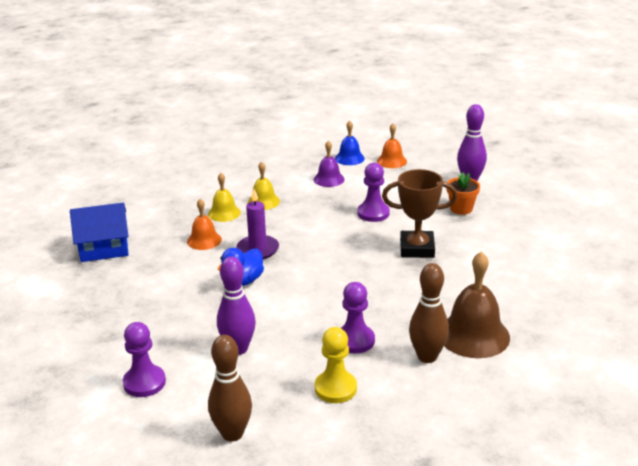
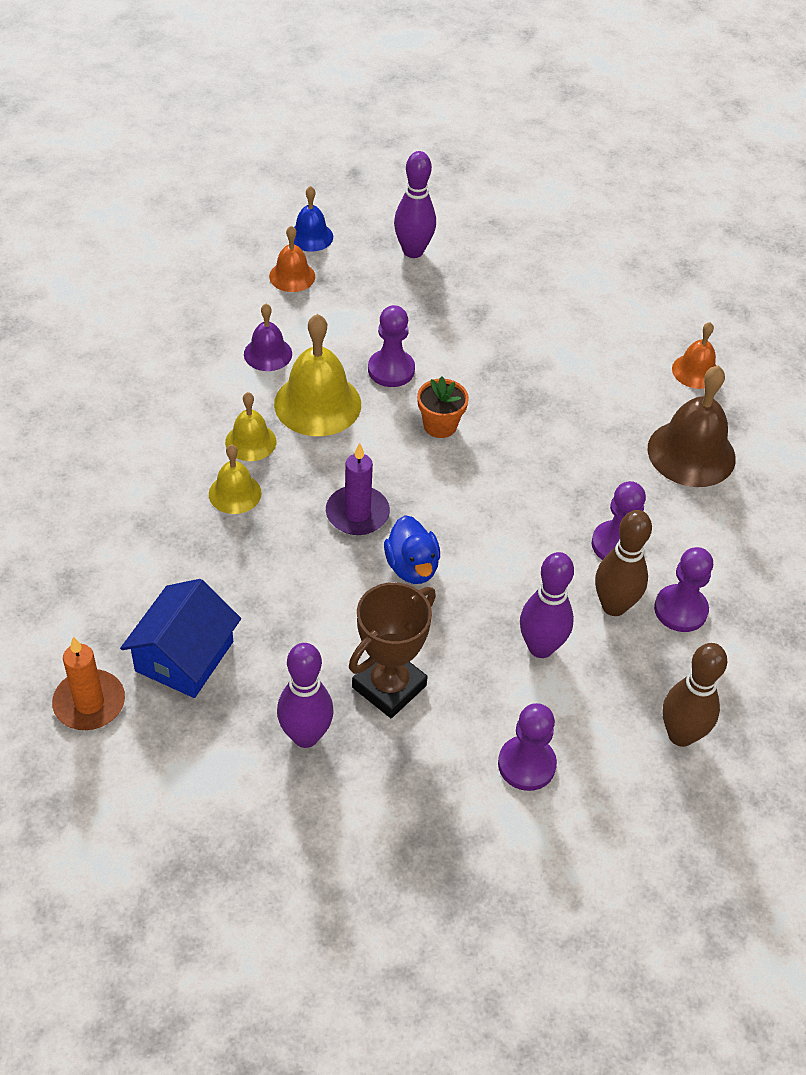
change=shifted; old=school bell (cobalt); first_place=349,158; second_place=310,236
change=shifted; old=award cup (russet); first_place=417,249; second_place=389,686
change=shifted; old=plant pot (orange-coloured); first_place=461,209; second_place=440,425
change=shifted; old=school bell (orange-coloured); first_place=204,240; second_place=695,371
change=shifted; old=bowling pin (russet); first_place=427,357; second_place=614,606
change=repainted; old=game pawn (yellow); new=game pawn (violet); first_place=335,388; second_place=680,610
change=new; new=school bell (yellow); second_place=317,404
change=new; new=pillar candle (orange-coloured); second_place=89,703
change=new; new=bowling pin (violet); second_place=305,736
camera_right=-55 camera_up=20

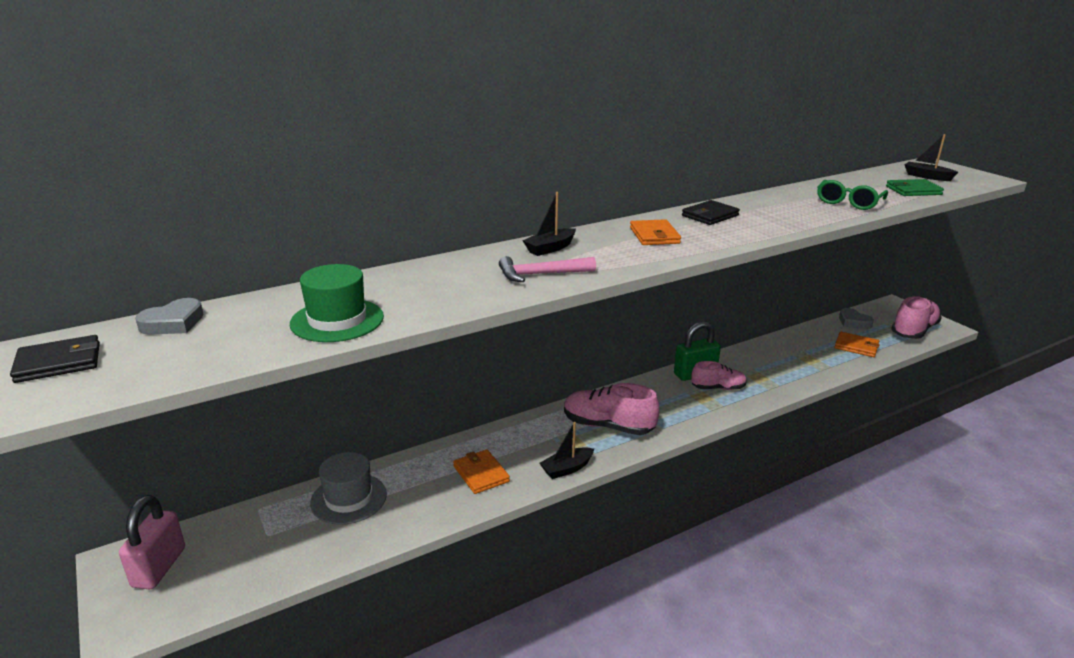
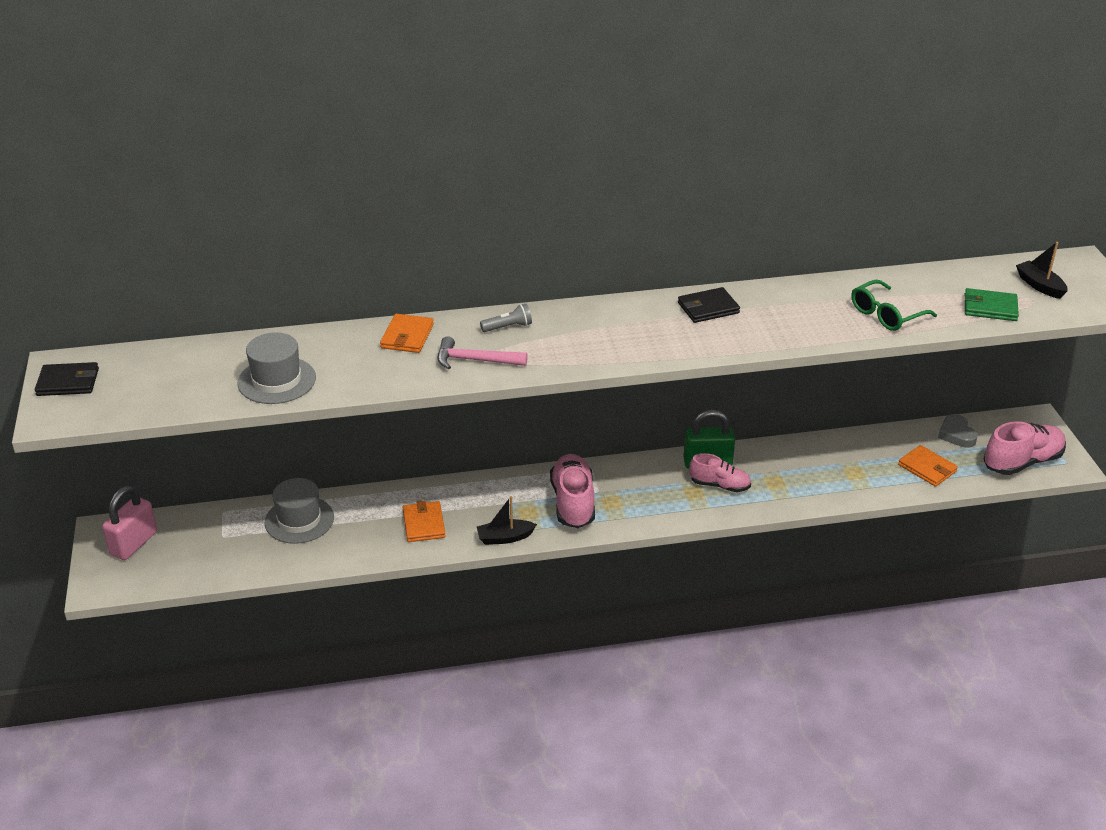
change=swapped; old=boat (black); new=pocket torch (ash-grey); first_place=550,248; second_place=508,327
change=shifted; old=billfold (orange-coloured); first_place=654,235; second_place=407,336
change=repainted; old=top hat (green); new=top hat (ash-grey); first_place=337,320; second_place=277,380
change=gone; old=love heart (ash-grey); first_place=173,323
change=rotated; old=lace-up shoe (pink); first_place=608,426; second_place=573,502; degrees=45
camera_right=20 camera_up=10

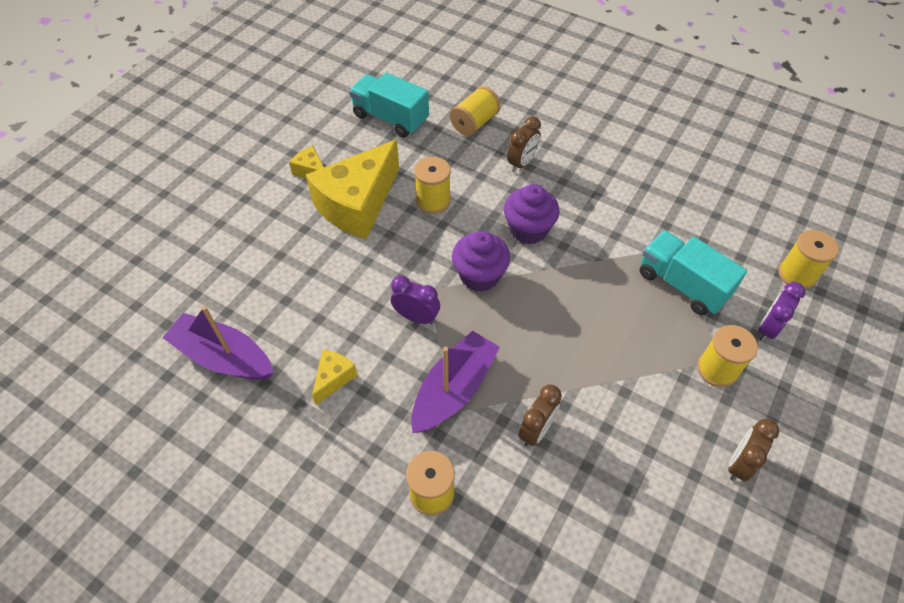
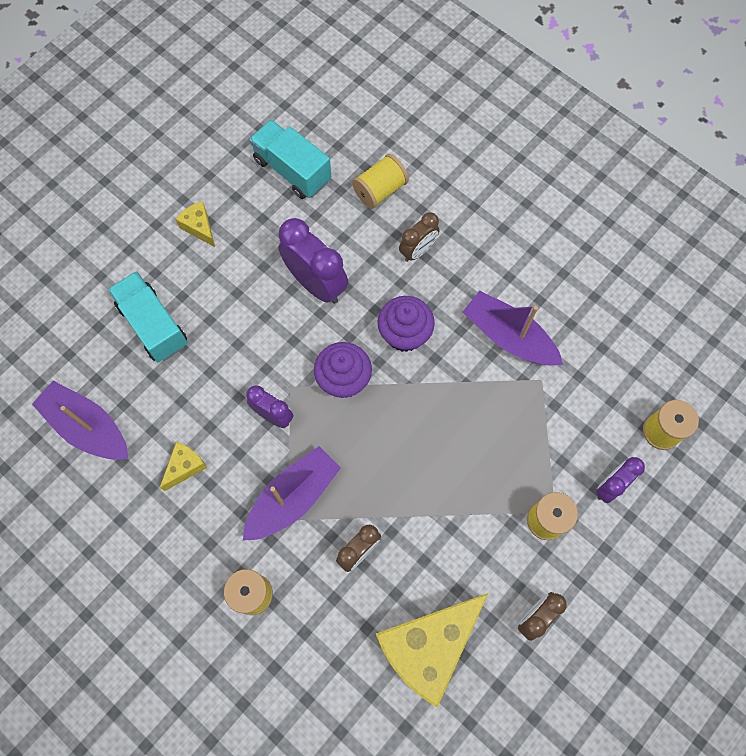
change=shifted; old=cheese wedge (yellow); first_place=358,204; second_place=428,646
change=swapped; old=spool (yellow); new=clock (violet); first_place=433,201; second_place=316,284
change=shifted; old=toy truck (teal); first_place=682,284; second_place=153,325
change=new; new=boat (violet); second_place=508,337
camera_right=10 camera_up=15

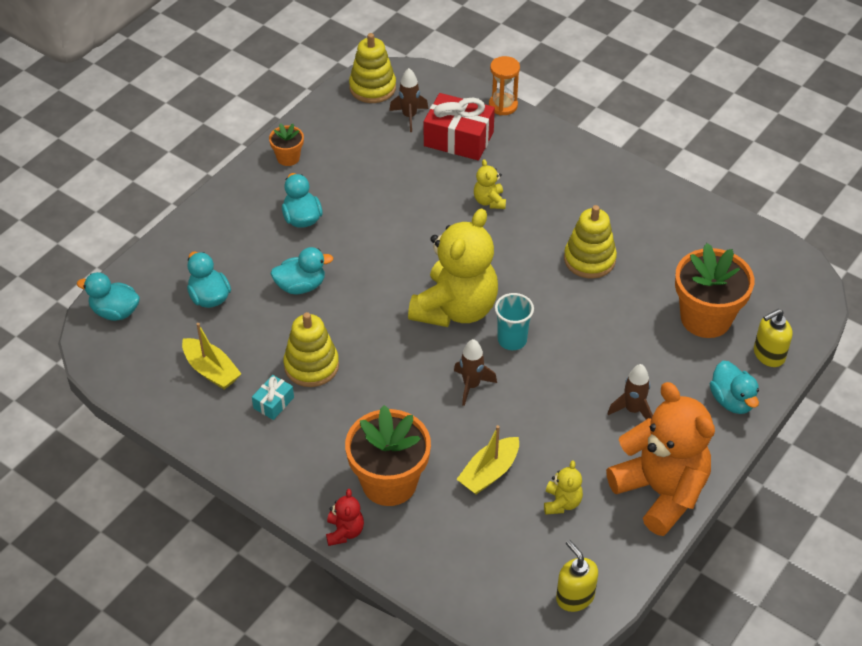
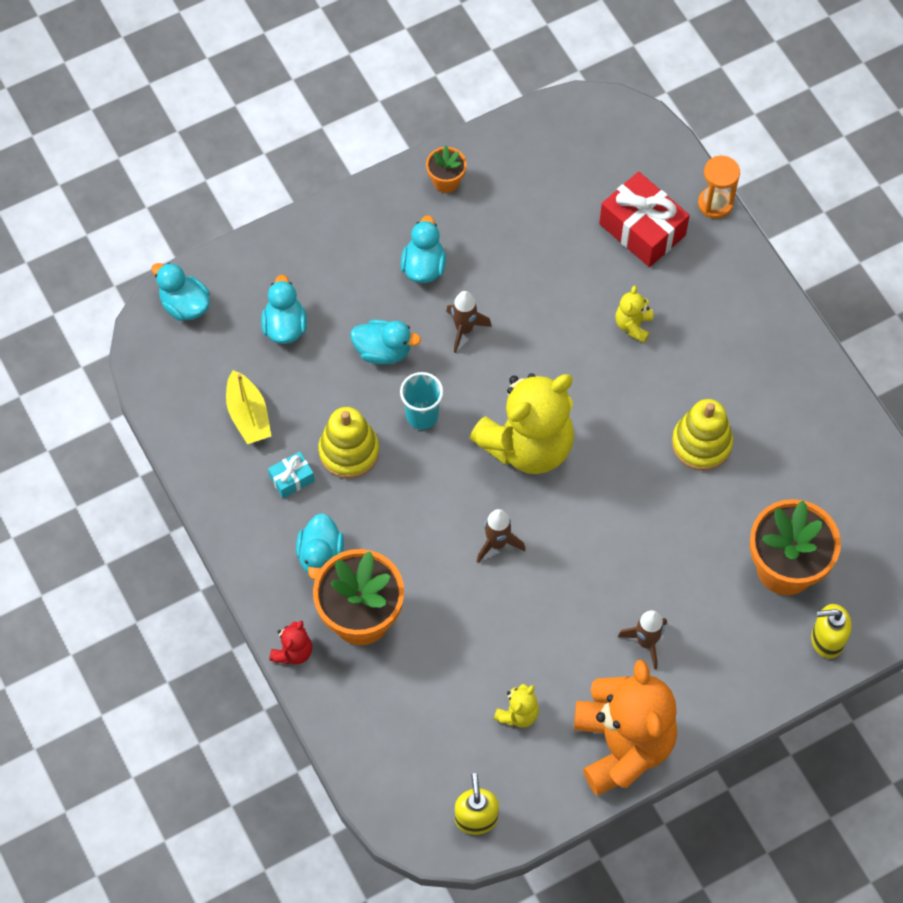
change=gone; old=ring stacker (yellow); first_place=372,88
change=shifted; old=toy rocket (russet); first_place=409,116; second_place=464,329
change=shifted; old=cup (teal); first_place=512,340; second_place=422,415
change=shifted; old=rubber duck (teal); first_place=732,400; second_place=320,556
change=gone; old=boat (yellow); first_place=489,472
camera_right=25 camera_up=15

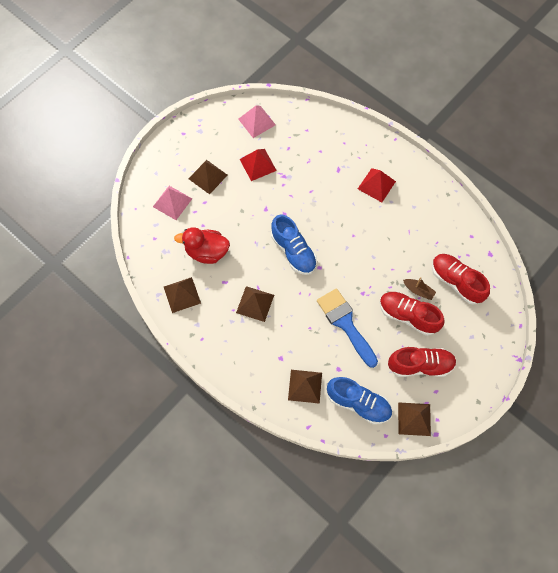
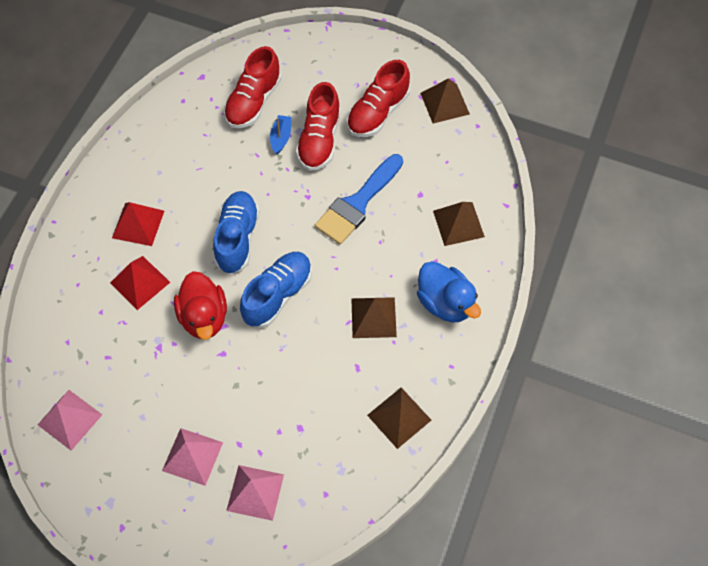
change=shifted; old=pyramid shape (scarlet); first_place=258,164; second_place=140,282
change=repainted; old=pyramid shape (russet); new=pyramid shape (pink); first_place=207,176; second_place=192,456
change=shifted; old=rubber duck (scarlet); first_place=206,252; second_place=204,317
change=repainted; old=boat (russet); new=boat (cobalt); first_place=418,291; second_place=281,137
change=rotated; old=lace-up shoe (scarlet); first_place=420,365; second_place=378,113; degrees=-120
change=shifted; old=lace-up shoe (cobalt); first_place=358,403; second_place=237,238
change=new; new=rubber duck (cobalt); second_place=445,303
camera_right=-110 camera_up=-5

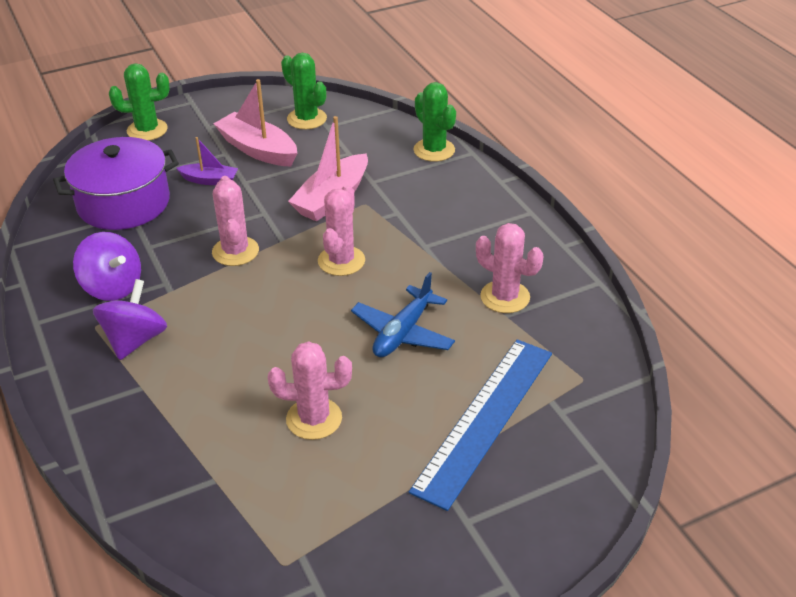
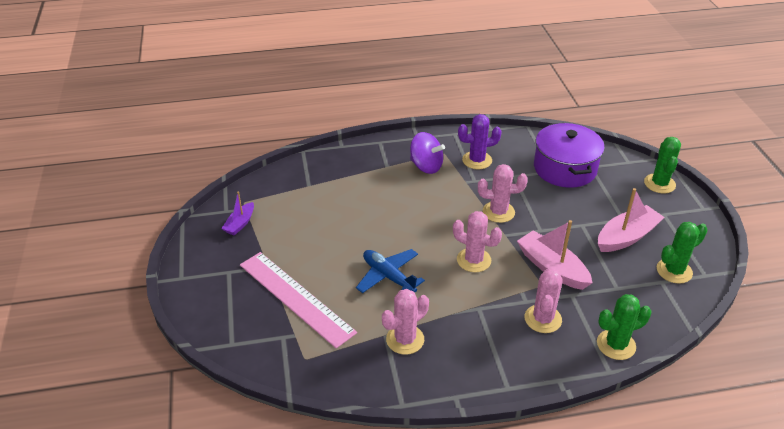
change=shifted; old=boat (violet); first_place=210,180; second_place=240,223
change=swapped; old=spinning top (violet); new=cactus (violet); first_place=112,287; second_place=477,160
change=repainted; old=measuring stick (cobalt); new=measuring stick (pink); first_place=484,419; second_place=296,298
change=shifted; old=cactus (pink); first_place=314,419; second_place=543,319
camera_right=105 camera_up=0

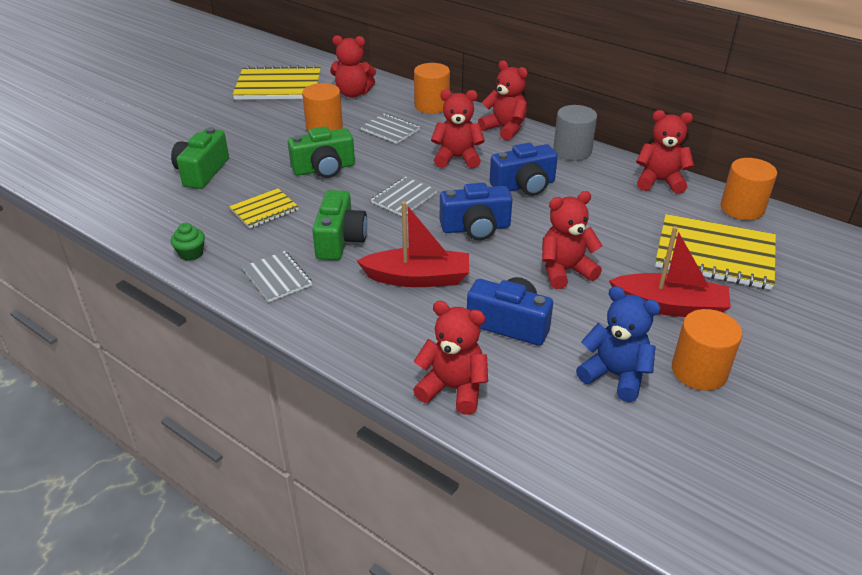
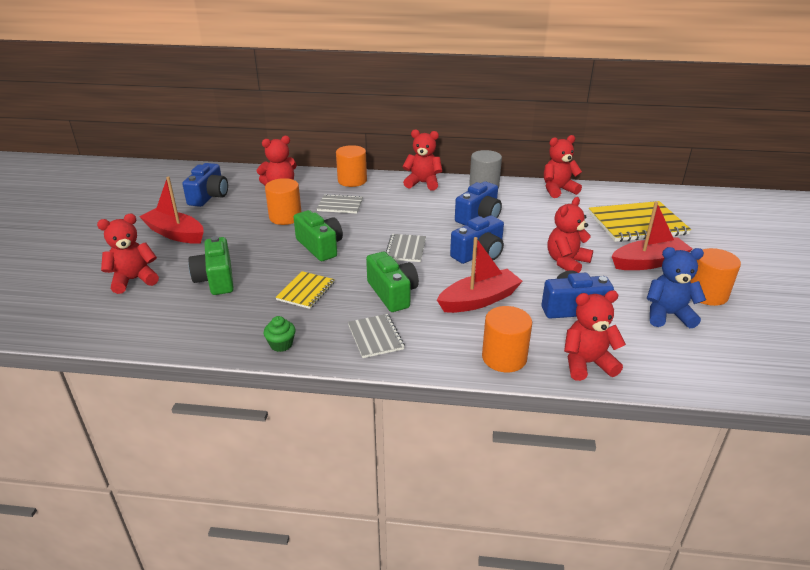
change=swapped; old=notepad (yellow); new=camera (cobalt); first_place=278,86; second_place=209,196
change=shifted; old=teddy (scarlet); first_place=457,158; second_place=134,280
change=rotated; old=camera (green); first_place=324,169; second_place=320,247; degrees=-75
change=shifted; old=cylinder (orange-coloured); first_place=742,208; second_place=504,358
change=rotated; old=notepad (ash-grey); first_place=277,278; second_place=375,337; degrees=45
change=new; new=boat (scarlet); second_place=175,234
camera_right=-30 camera_up=-5

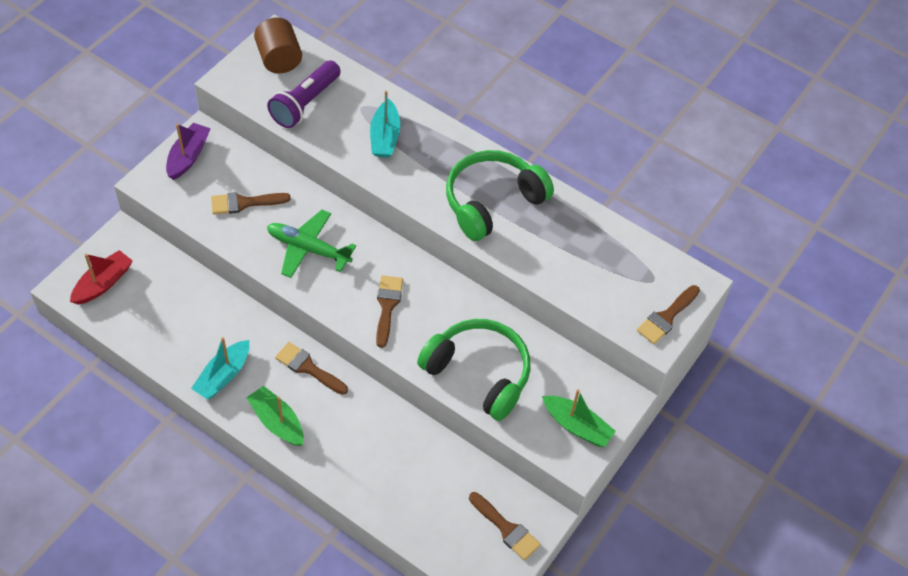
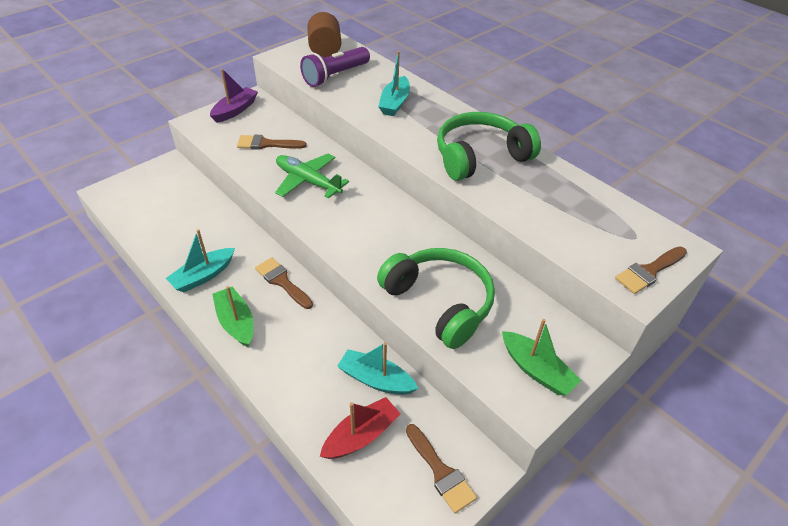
change=shifted; old=boat (scarlet); first_place=103,283; second_place=361,435
change=gone; old=brush (russet); first_place=387,306
change=new; new=boat (teal); second_place=376,379
camera_right=15 camera_up=-10

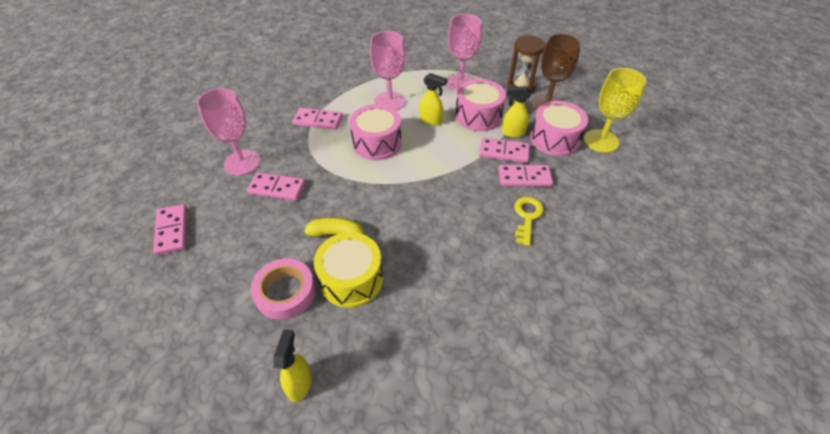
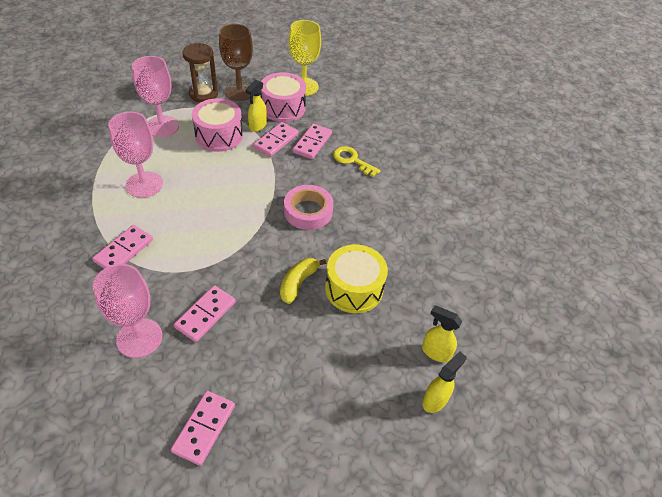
change=shifted; old=sprayer (yellow); first_place=431,121; second_place=435,400
change=gone; old=drum (pink); first_place=377,143
change=rotated; old=domino tile (pink); first_place=172,231; second_place=204,428; degrees=-75
change=shifted; old=sticky tape (pink); first_place=285,292; second_place=308,211
camera_right=-70 camera_up=0

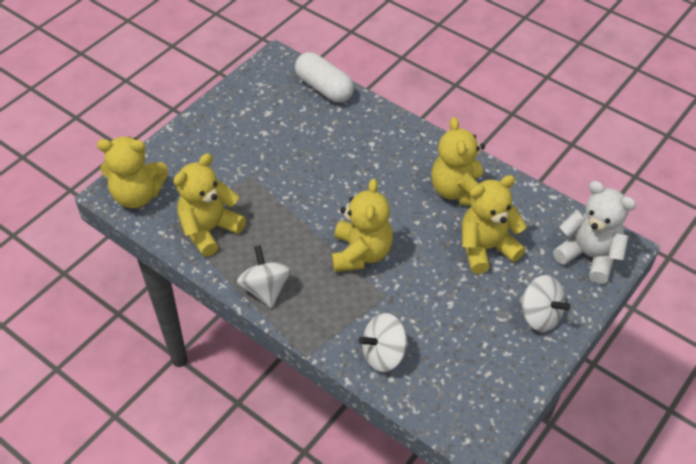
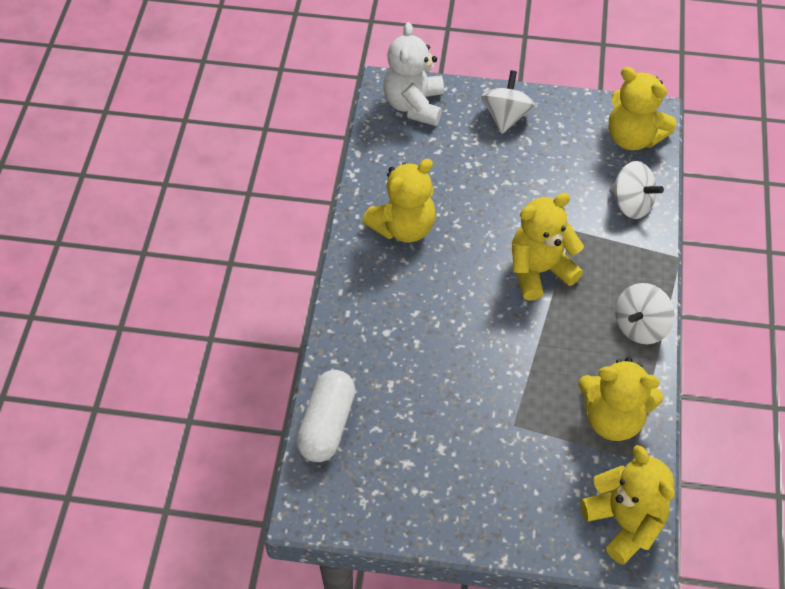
change=shifted; old=teddy (yellow); first_place=486,248; second_place=633,137
camera_right=-120 camera_up=5

